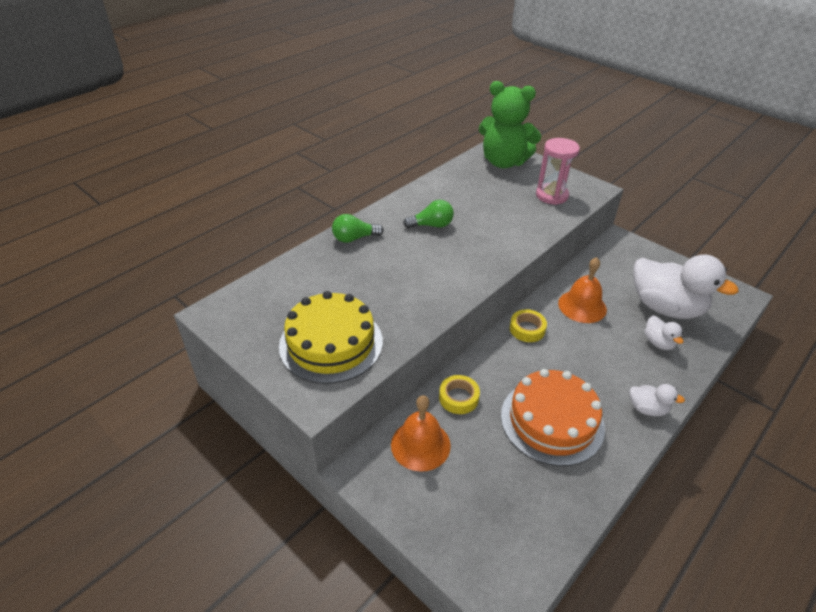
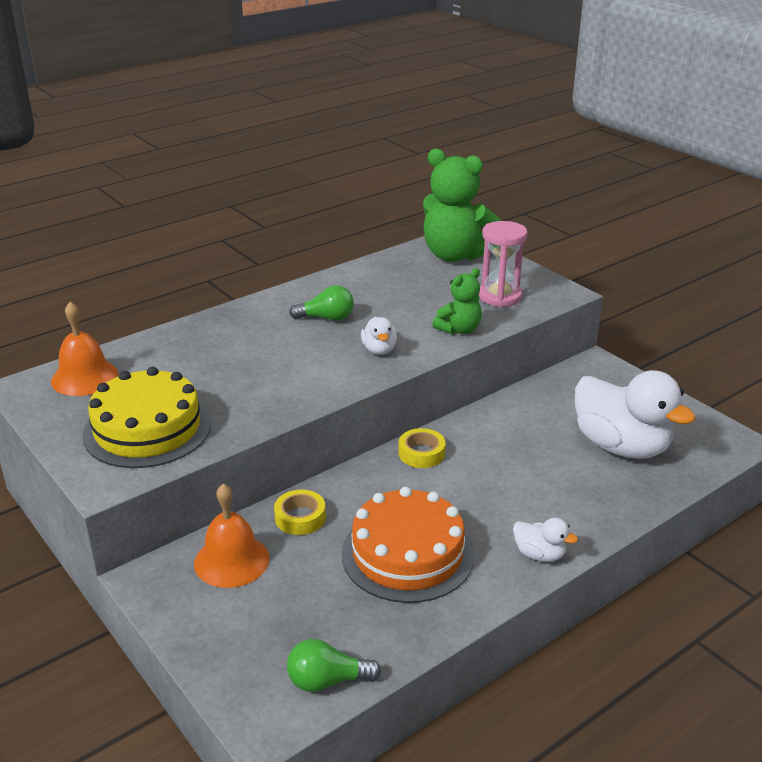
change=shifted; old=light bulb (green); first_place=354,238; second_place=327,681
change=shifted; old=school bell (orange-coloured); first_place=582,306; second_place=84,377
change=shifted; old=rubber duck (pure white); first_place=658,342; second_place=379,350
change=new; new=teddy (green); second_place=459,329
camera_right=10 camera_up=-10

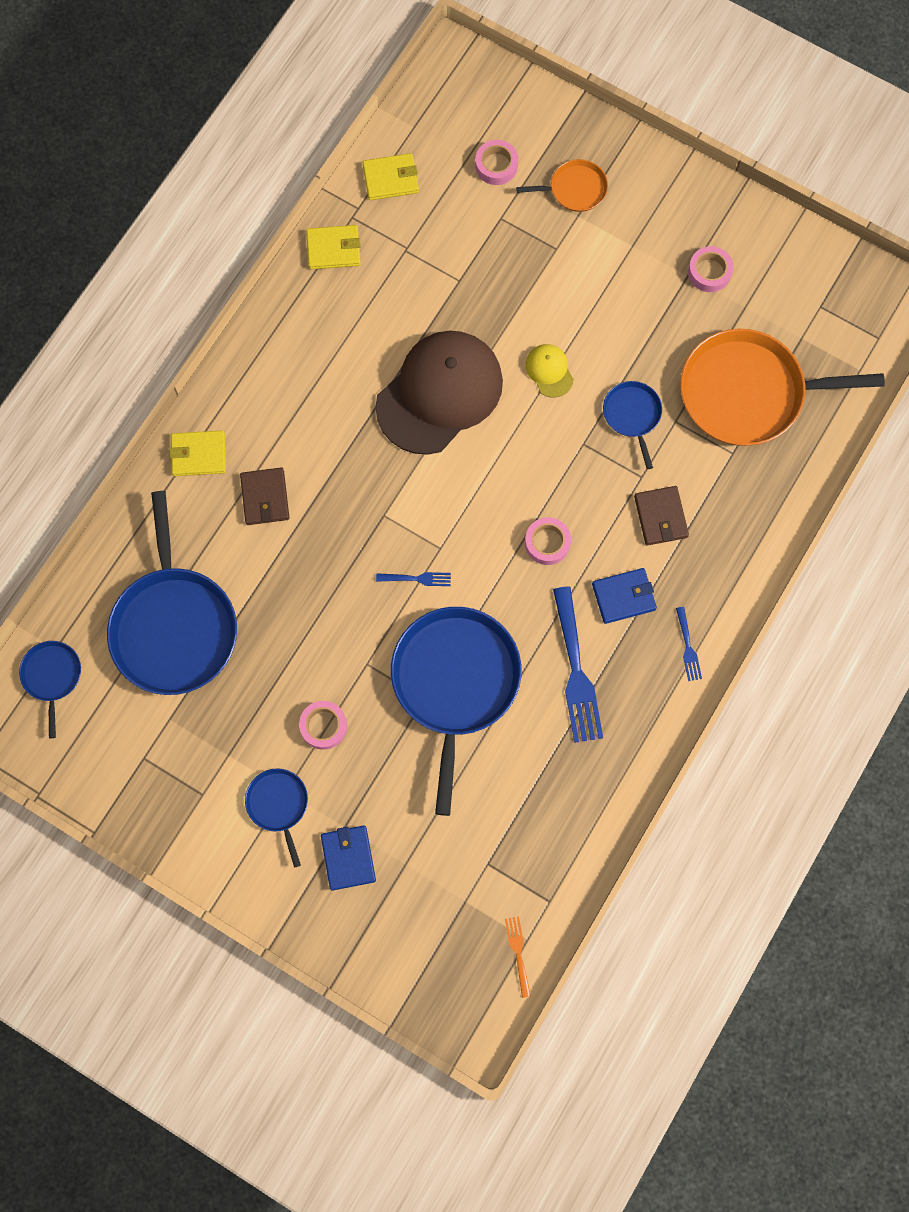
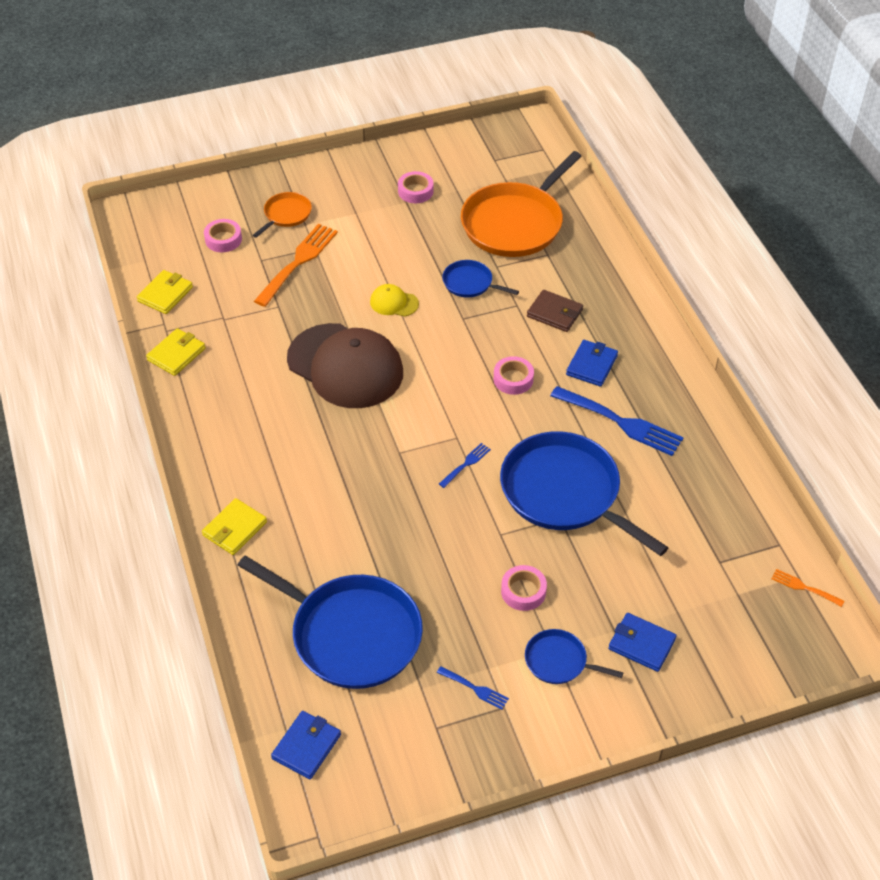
change=rotated; old=cap (russet); first_place=439,393; second_place=345,366; degrees=135
change=gone; old=billfold (russet); first_place=265,497
change=shifted; old=dinner fork (cobalt); first_place=688,647; second_place=474,688
change=swapped; old=pan (cobalt); new=billfold (cobalt); first_place=52,676; second_place=306,746
change=new; new=dinner fork (orange-coloured); second_place=298,262
camera_right=-50 camera_up=-25

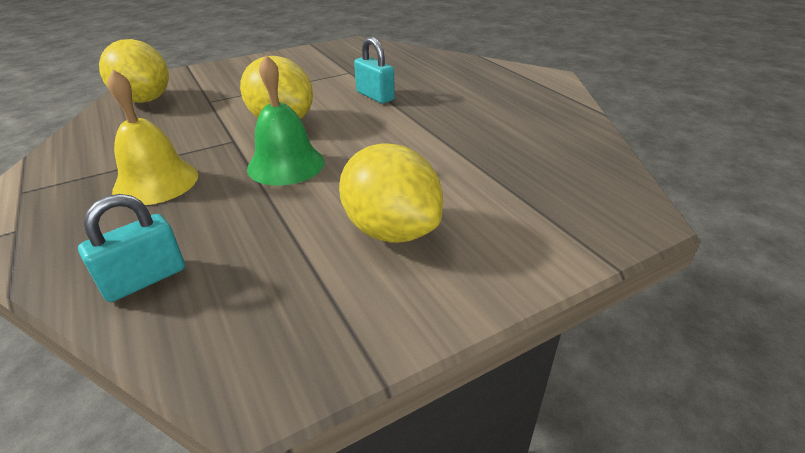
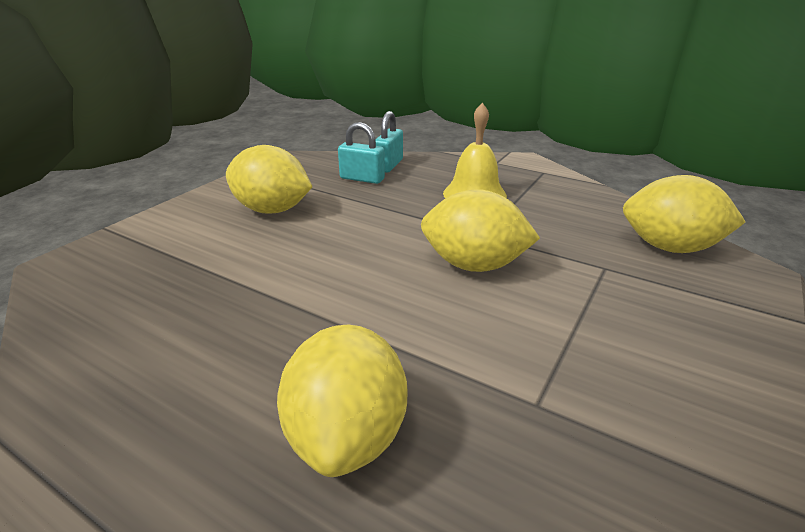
change=shifted; old=small lock (teal); first_place=375,96; second_place=362,179
change=gone; old=school bell (green); first_place=286,164
change=new; new=lemon (yellow); second_place=347,436
camera_right=150 camera_up=-5

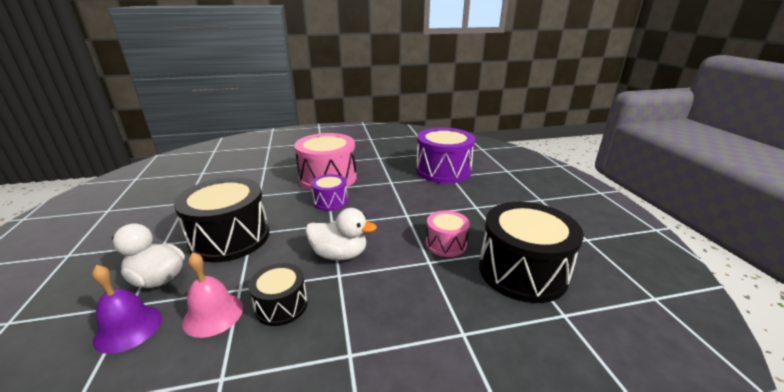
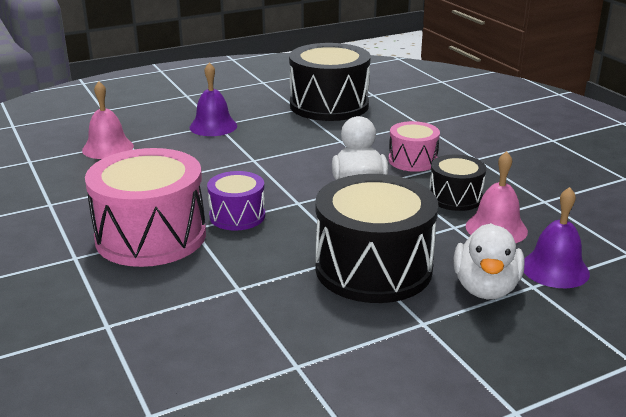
change=swapped; old=drum (violet); new=school bell (pink); first_place=443,171; second_place=108,148
change=shifted; old=drum (pink); first_place=446,244; second_place=412,160
change=new; new=school bell (violet); second_place=213,126
camera_right=-105 camera_up=0

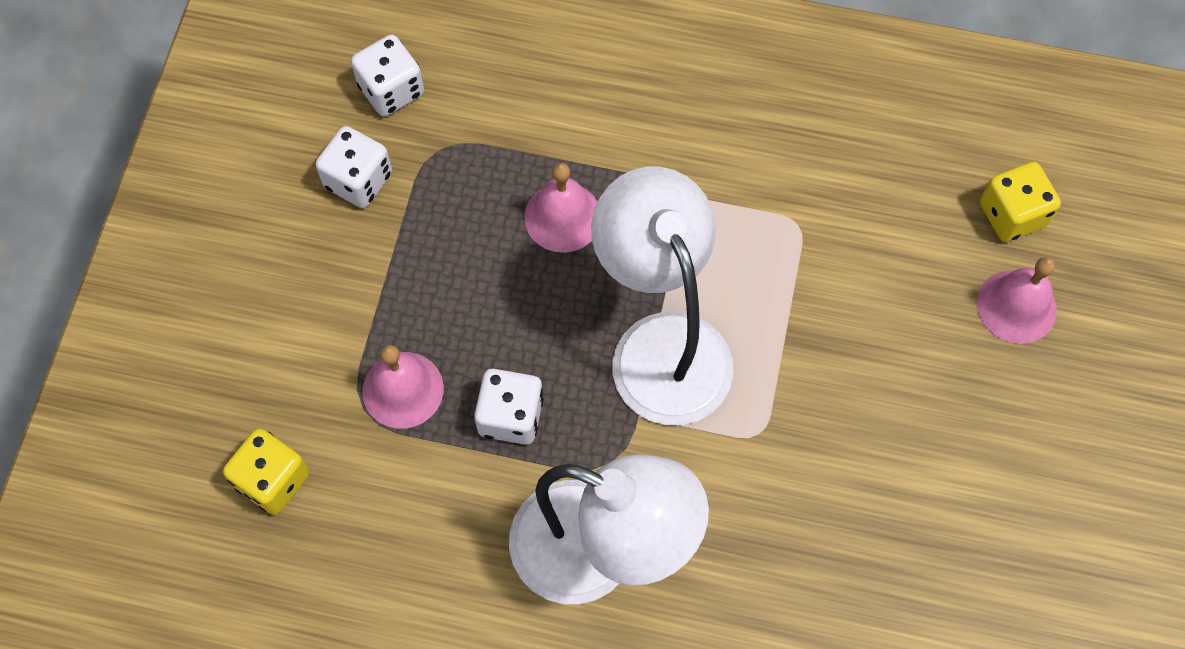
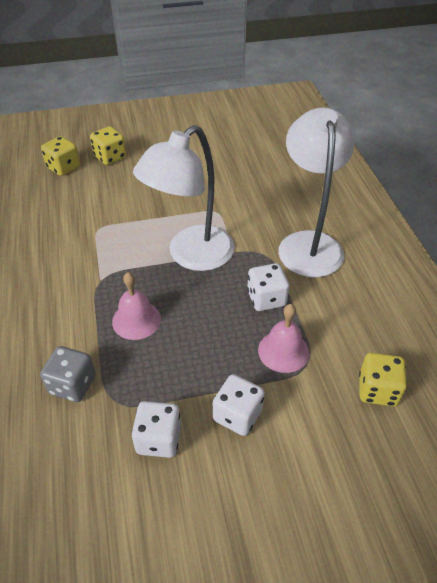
change=shifted; old=dice (pure white); first_place=391,90; second_place=237,415
change=swapped; old=school bell (pink); new=dice (yellow); first_place=1016,306; second_place=110,157
change=new; new=dice (ash-grey); second_place=72,385
camera_right=-115 camera_up=-20

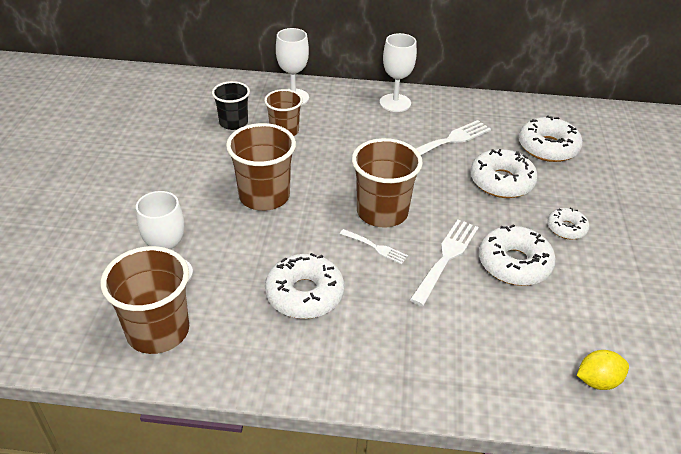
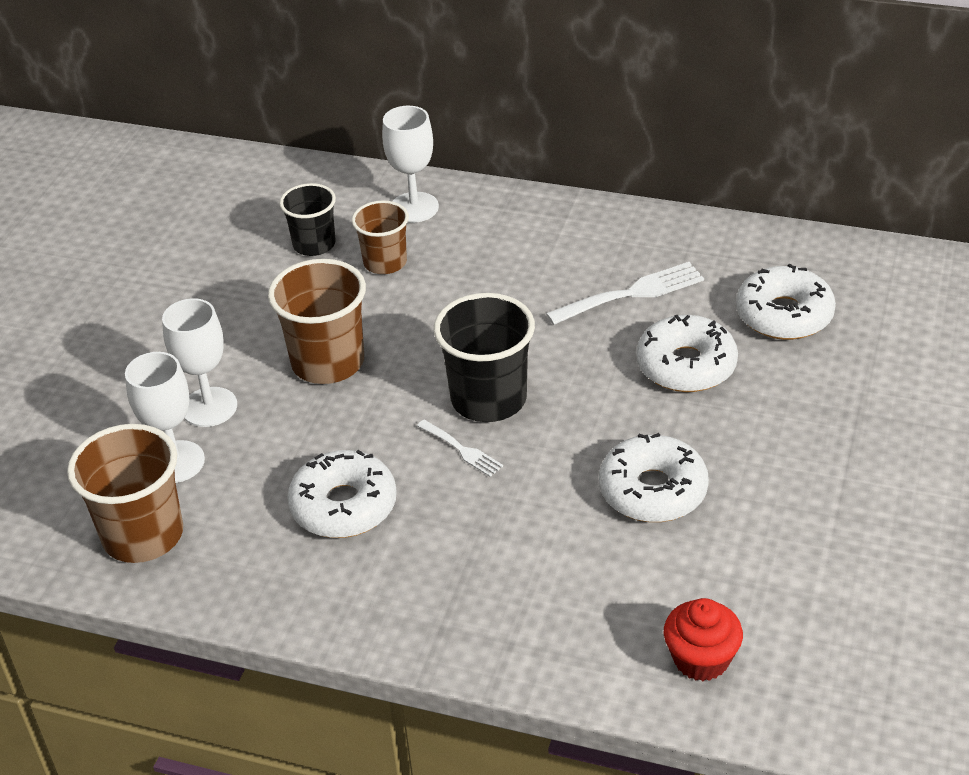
change=shifted; old=chalice (pure white); first_place=395,103; second_place=209,407
change=repainted; old=cup (russet); new=cup (black); first_place=382,212; second_place=488,399
change=gone; old=donut (pure white); first_place=566,228
change=gone; old=dinner fork (pure white); first_place=446,258
change=swapped; old=lemon (yellow); new=cupcake (scarlet); first_place=597,381; second_place=701,659
camera_right=15 camera_up=0

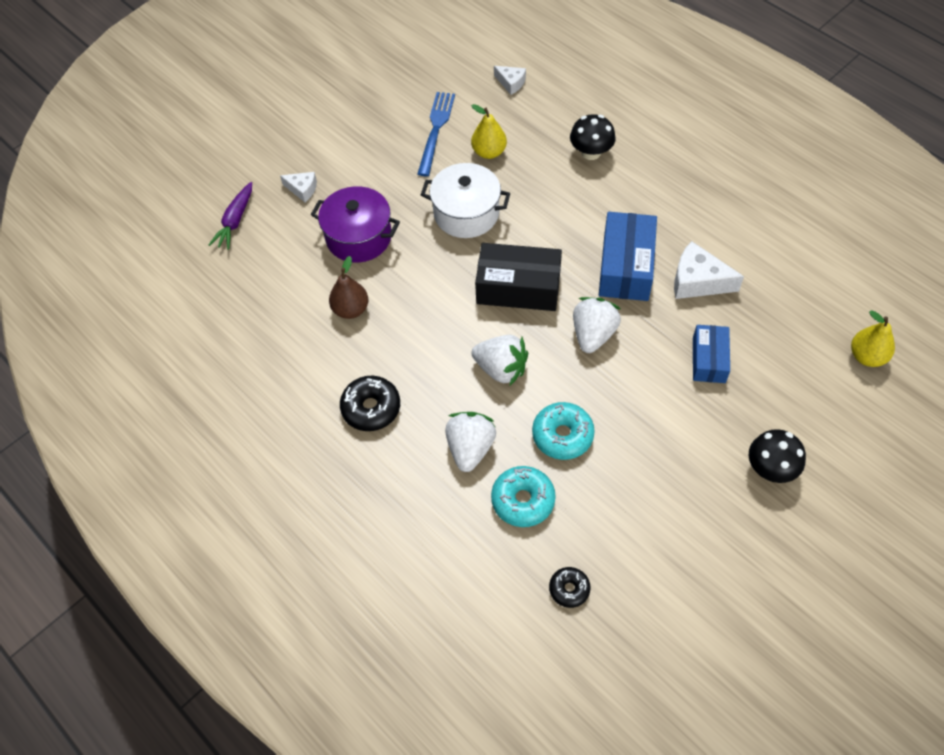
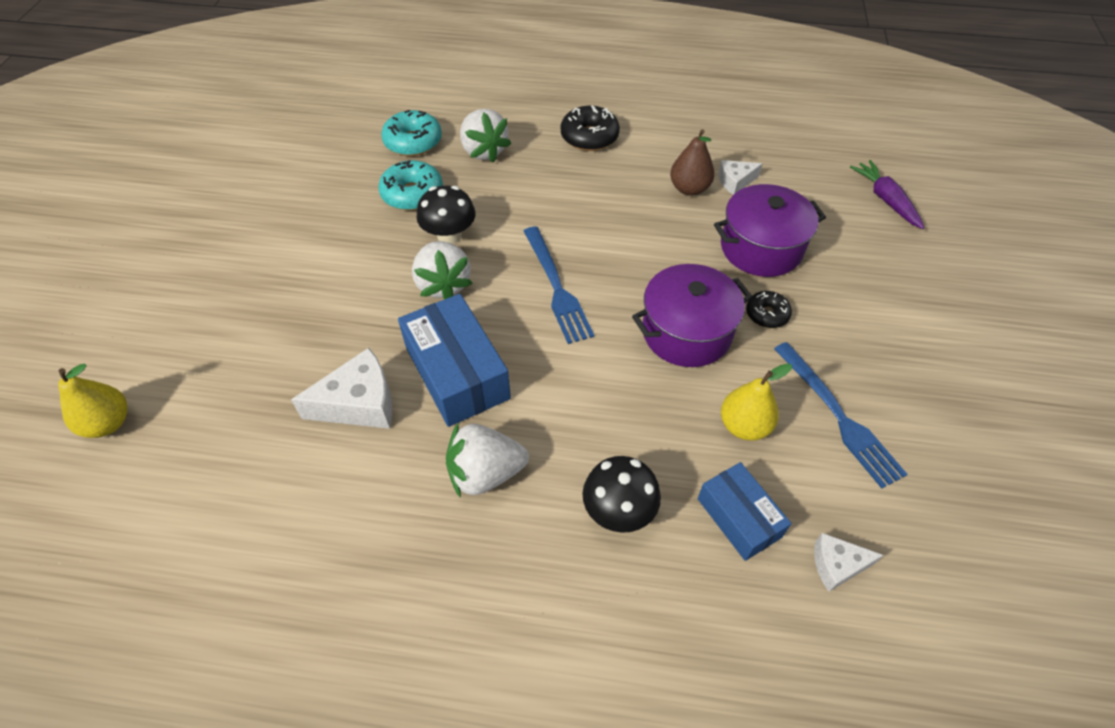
change=repainted; old=cooking pot (pure white); new=cooking pot (violet); first_place=466,213; second_place=686,332
change=shifted; old=cheese wedge (pure white); first_place=302,189; second_place=735,181
change=swapped; old=package (black); new=dinner fork (cobalt); first_place=518,287; second_place=556,287
change=shifted; old=package (cobalt); first_place=709,360; second_place=739,517
change=shifted; old=strawberry (pure white); first_place=501,369; second_place=485,473
change=shifted; old=toadstool (black); first_place=770,468; second_place=449,235
change=shifted; old=donut (black); first_place=569,589; second_place=767,314
camera_right=140 camera_up=-5

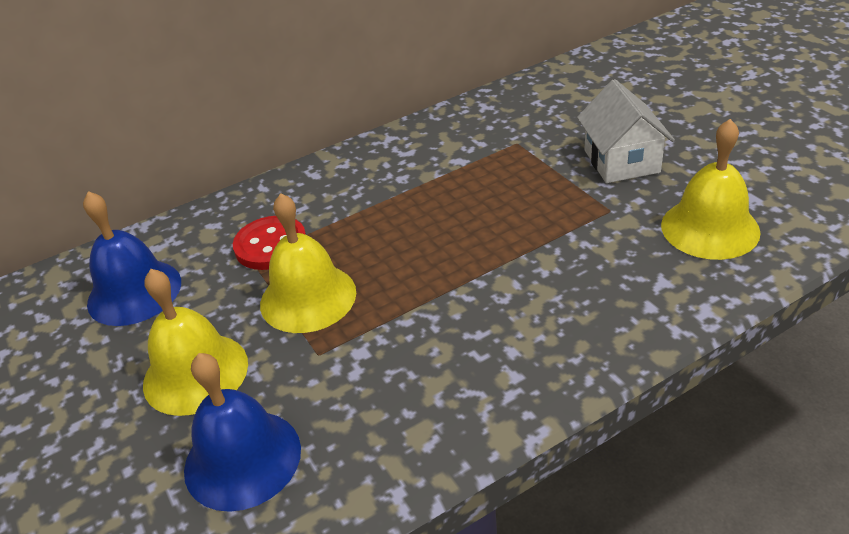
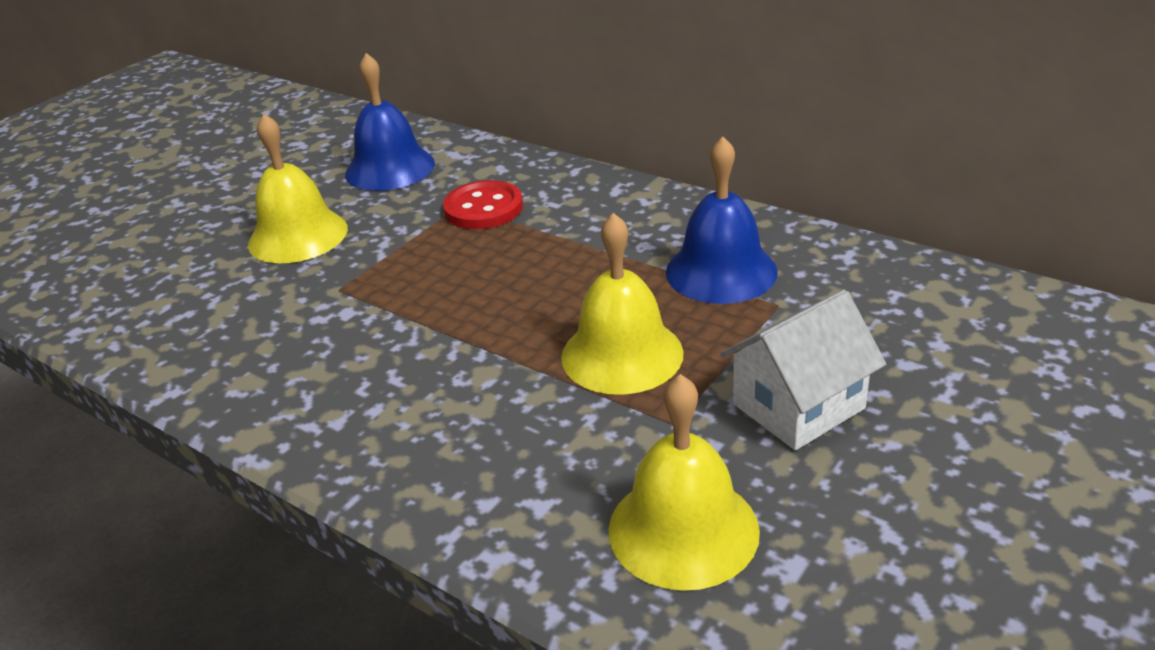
change=shifted; old=school bell (yellow); first_place=308,297; second_place=622,354
change=shifted; old=school bell (cobalt); first_place=242,459; second_place=721,271
camera_right=65 camera_up=-5

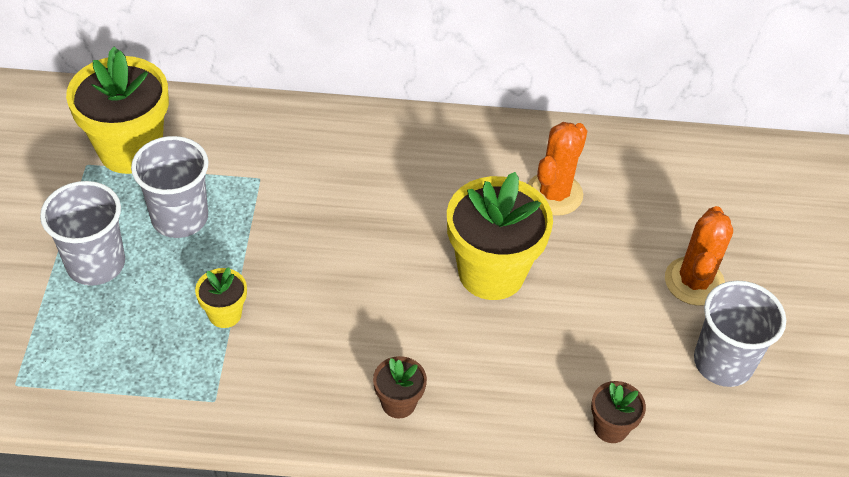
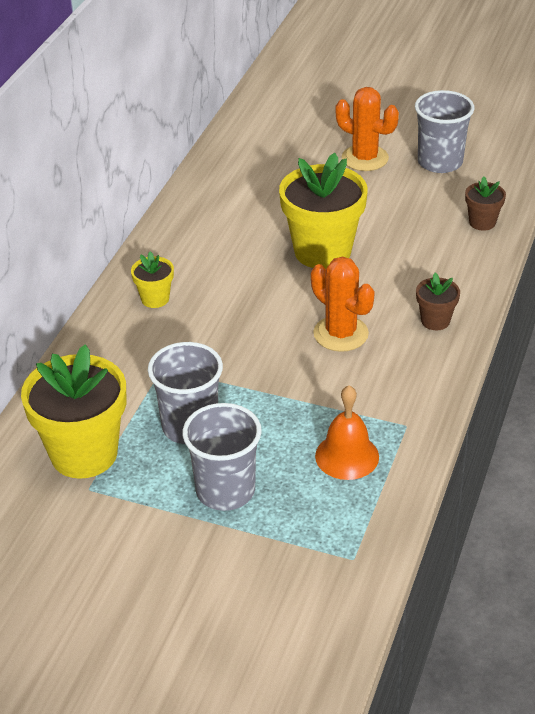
change=shifted; old=cactus (orange-coloured); first_place=554,194; second_place=341,334
change=shifted; old=plant pot (yellow); first_place=225,314; second_place=155,299
change=new; new=school bell (orange-coloured); second_place=347,456
camera_right=-70 camera_up=-10

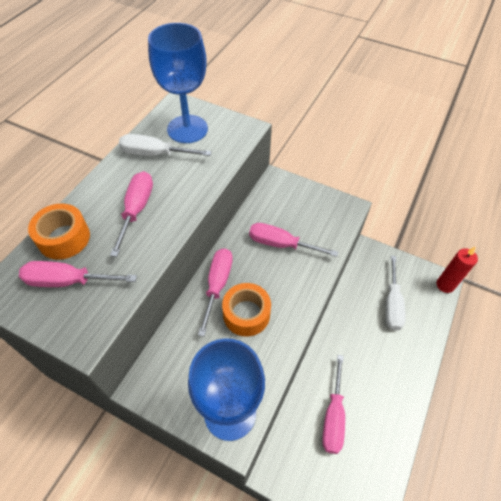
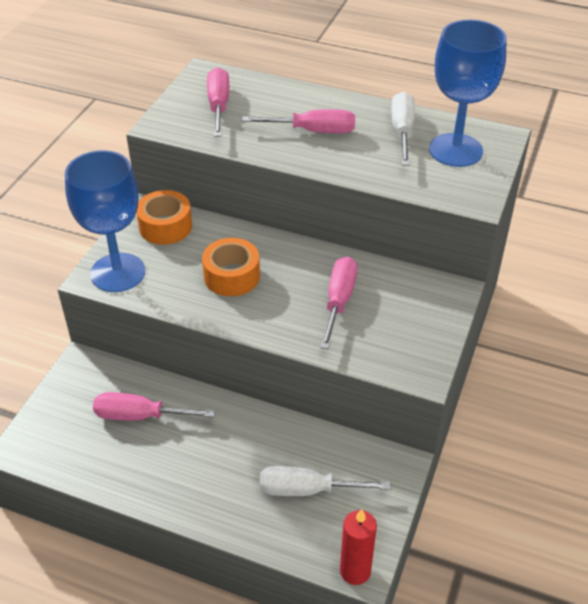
change=shifted; old=sticky tape (orange-coloured); first_place=64,238; second_place=165,226
change=gone; old=hand screwdriver (pink); first_place=217,285
camera_right=85 camera_up=-10

